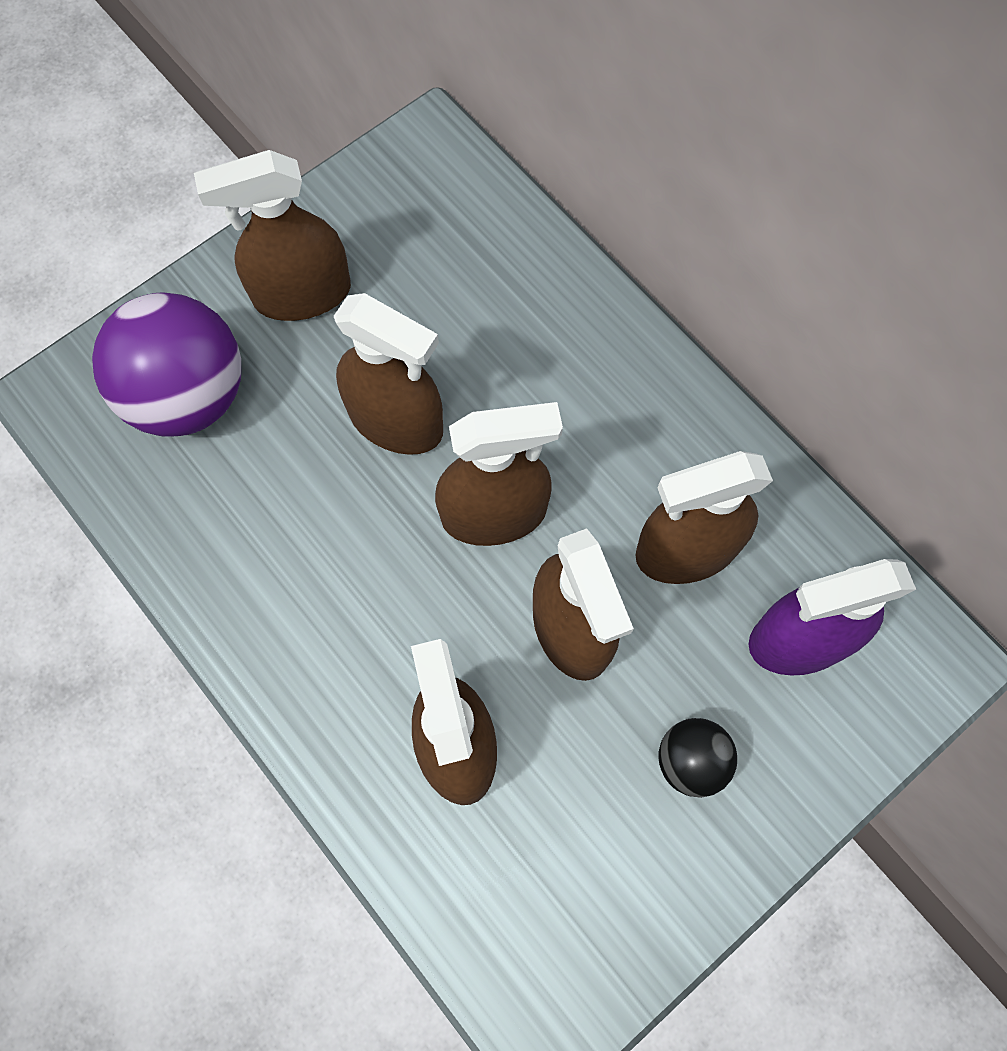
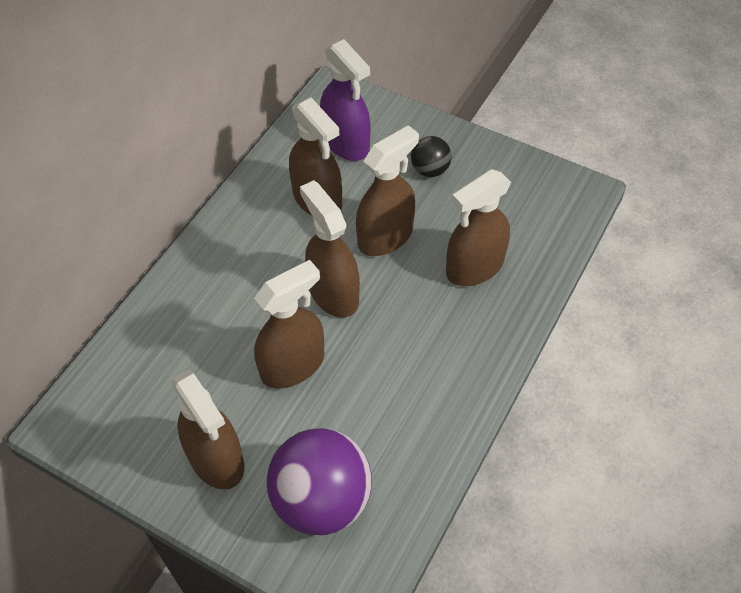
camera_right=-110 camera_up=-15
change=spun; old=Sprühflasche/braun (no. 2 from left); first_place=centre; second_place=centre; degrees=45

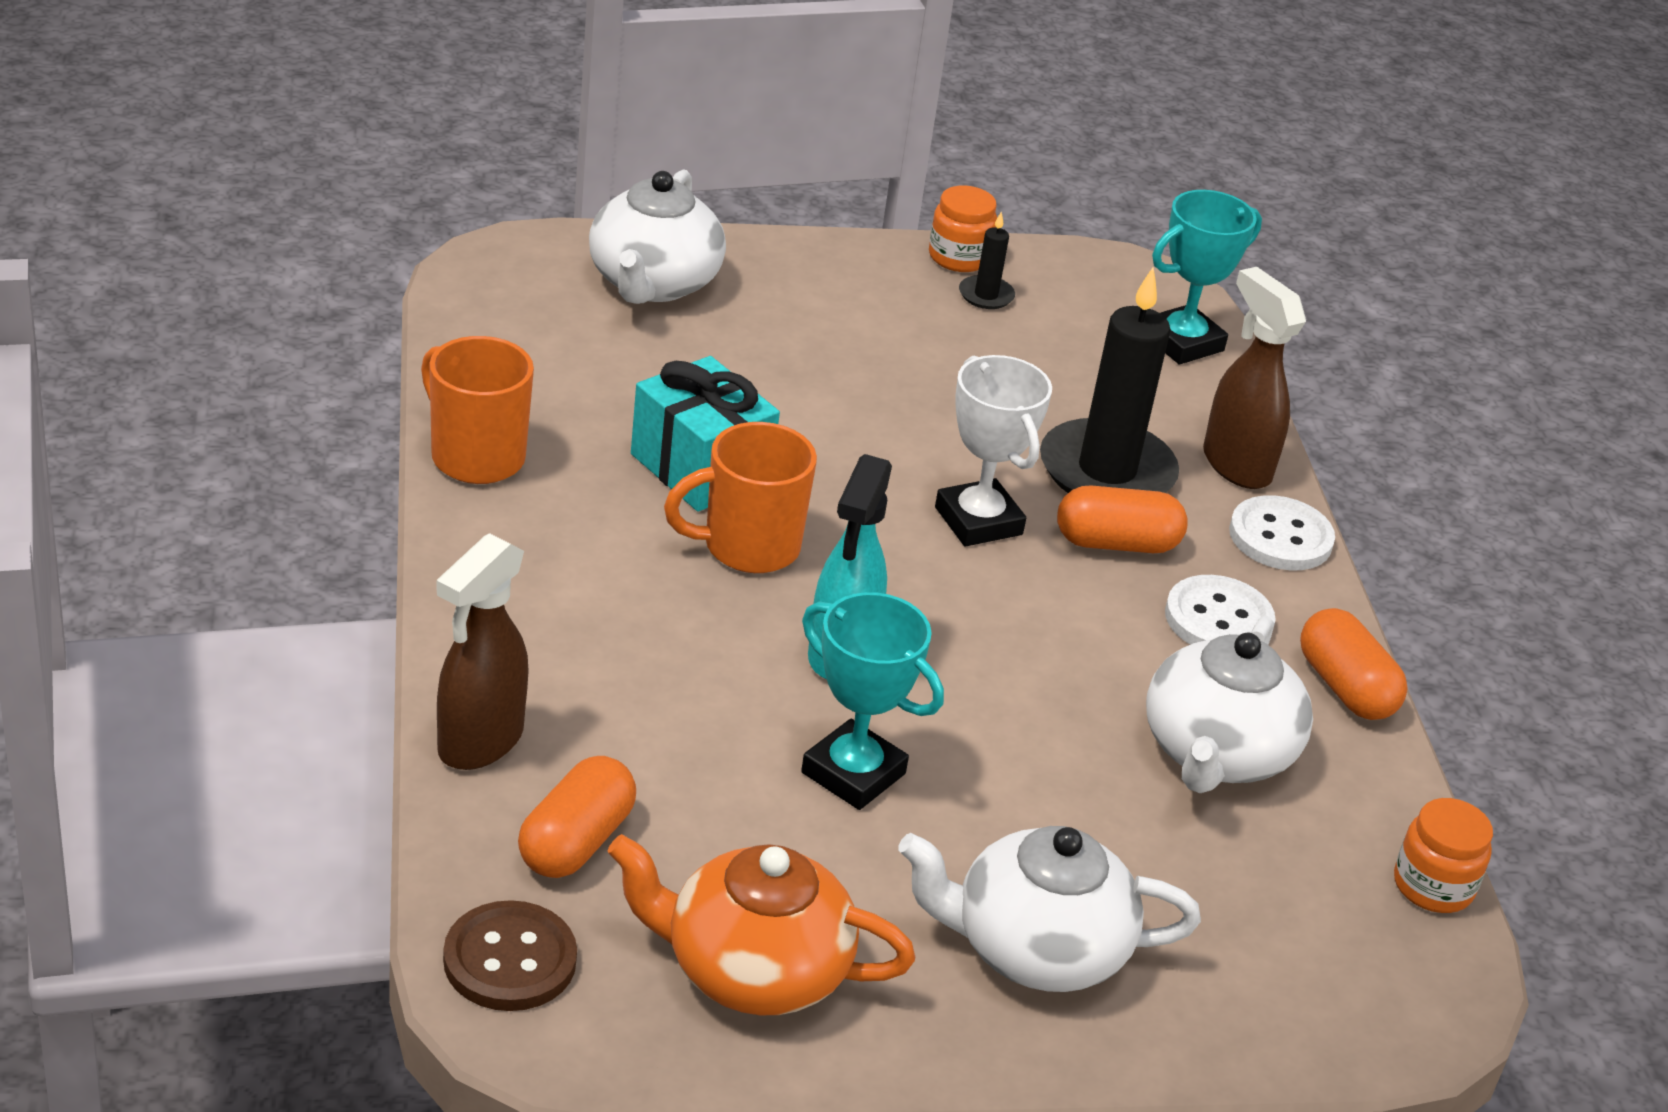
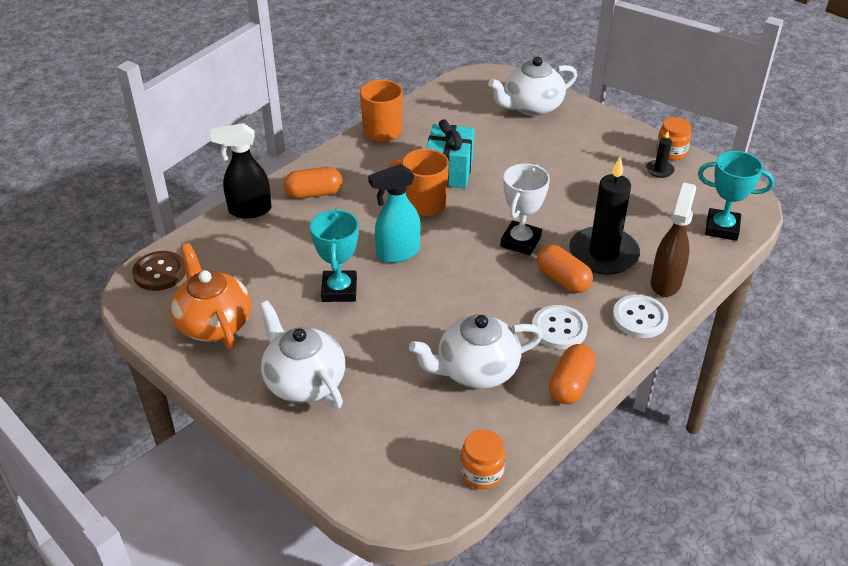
camera_right=55 camera_up=5
change=colour; old=Sprühflasche/braun (no. 1 from left); new=Sprühflasche/schwarz; first_place=middle left; second_place=top left
change=relocated; old=Kapsel/orange (no. 1 from left); first_place=bottom centre; second_place=top centre

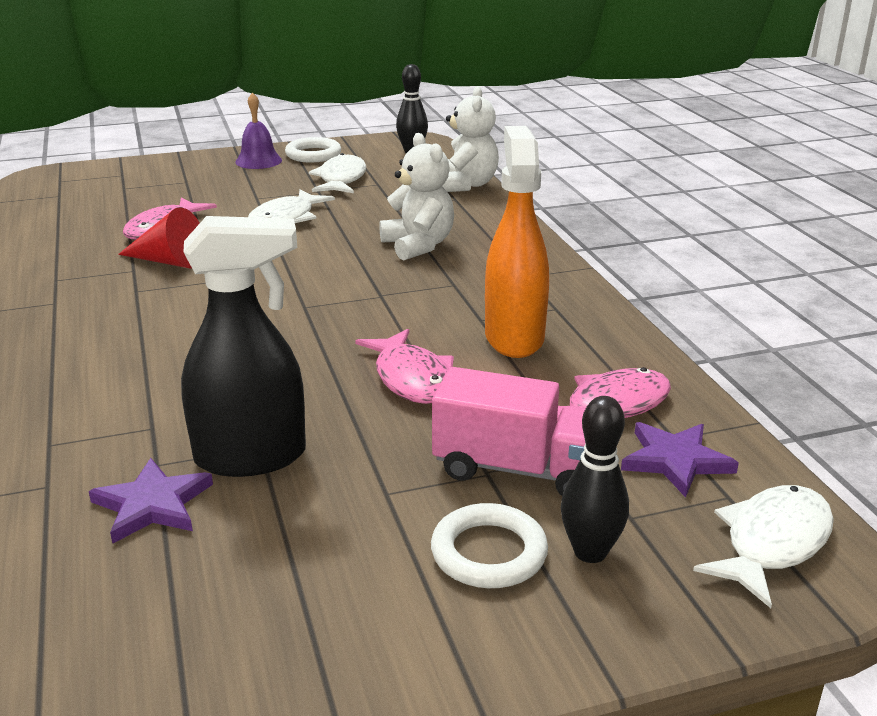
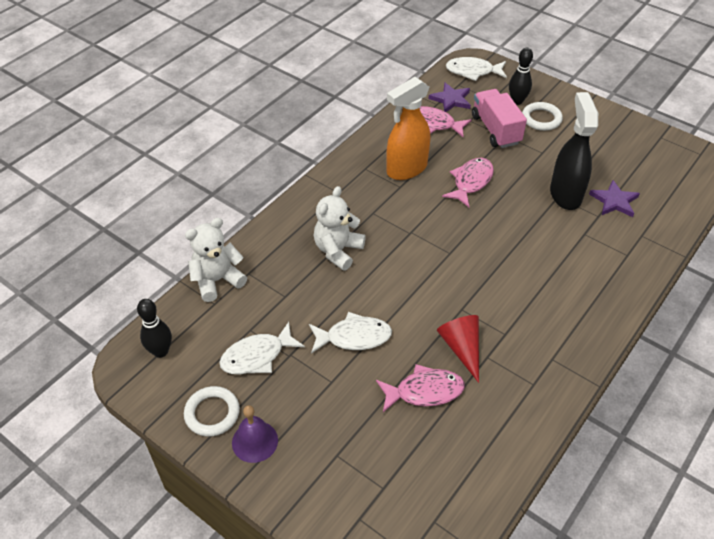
camera_right=-125 camera_up=20
change=spun; old=Sprühflasche/schwarz; first_place=middle left; second_place=top right; degrees=45

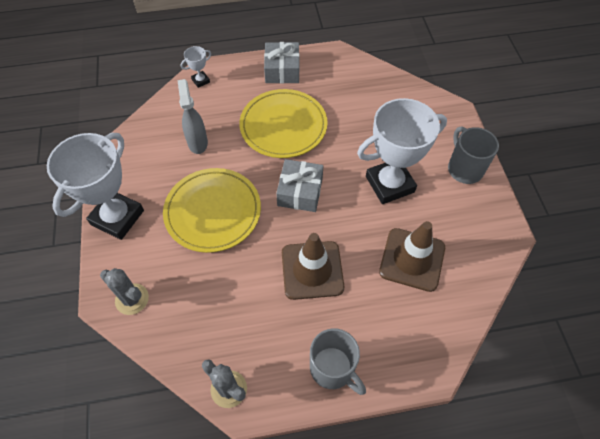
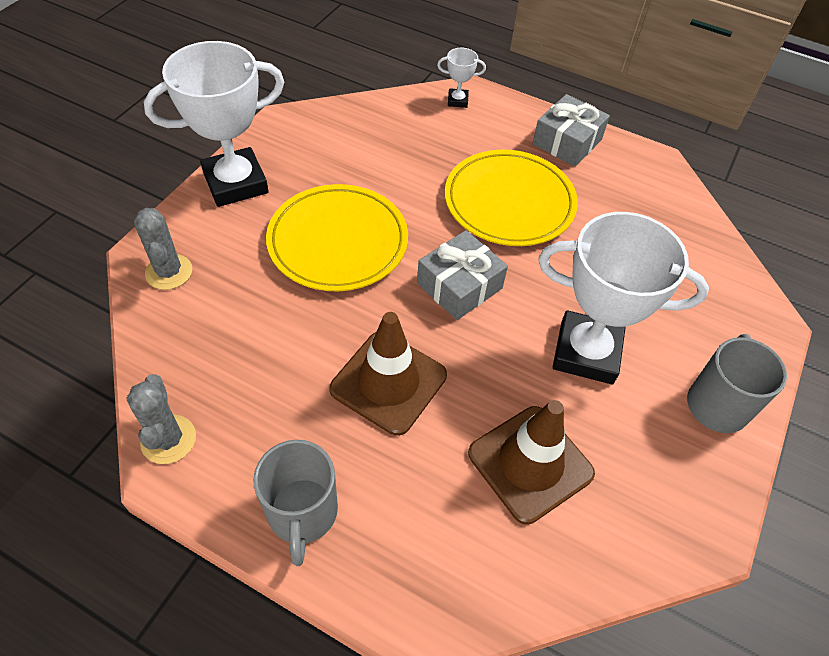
camera_right=35 camera_up=-5
change=missing; old=Sprühflasche/grau; first_place=top left

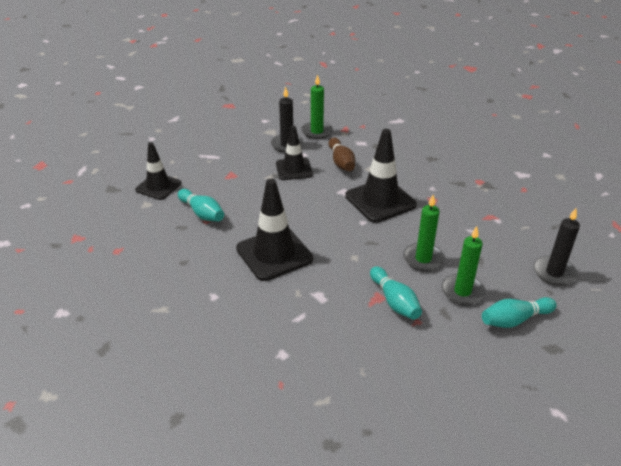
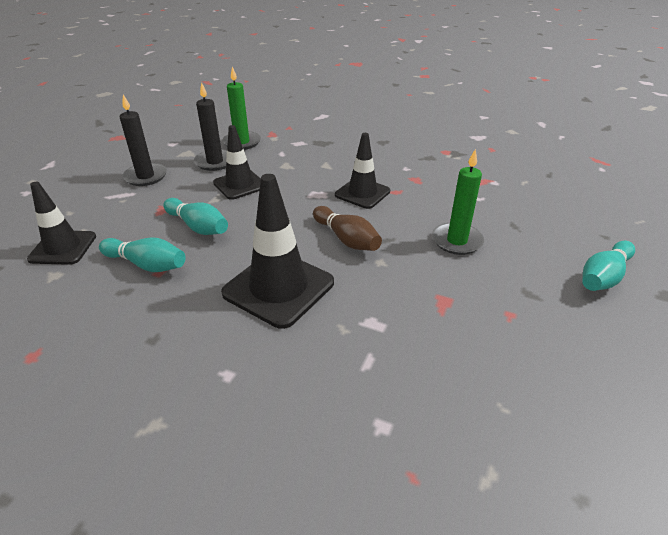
camera_right=-25 camera_up=0
change=relocated; old=Bowlingkegel/braun; first_place=top centre; second_place=centre
change=size; old=Leitkegel/schwarz (no. 4 from left); first_place=centre; second_place=top centre; factor=0.65
change=relocated; old=Bowlingkegel/türkis (no. 2 from left); first_place=centre; second_place=middle left
change=missing; old=Kerze/grün (no. 3 from left); first_place=middle right
change=relocated; old=Kerze/schwarz (no. 2 from left in the first image); new=Kerze/schwarz (no. 1 from left); first_place=middle right; second_place=top left

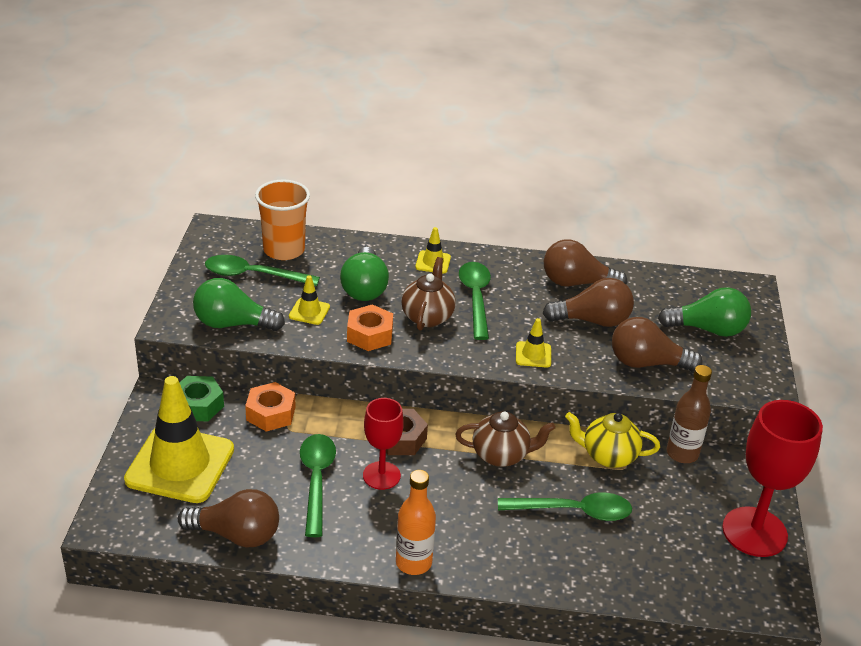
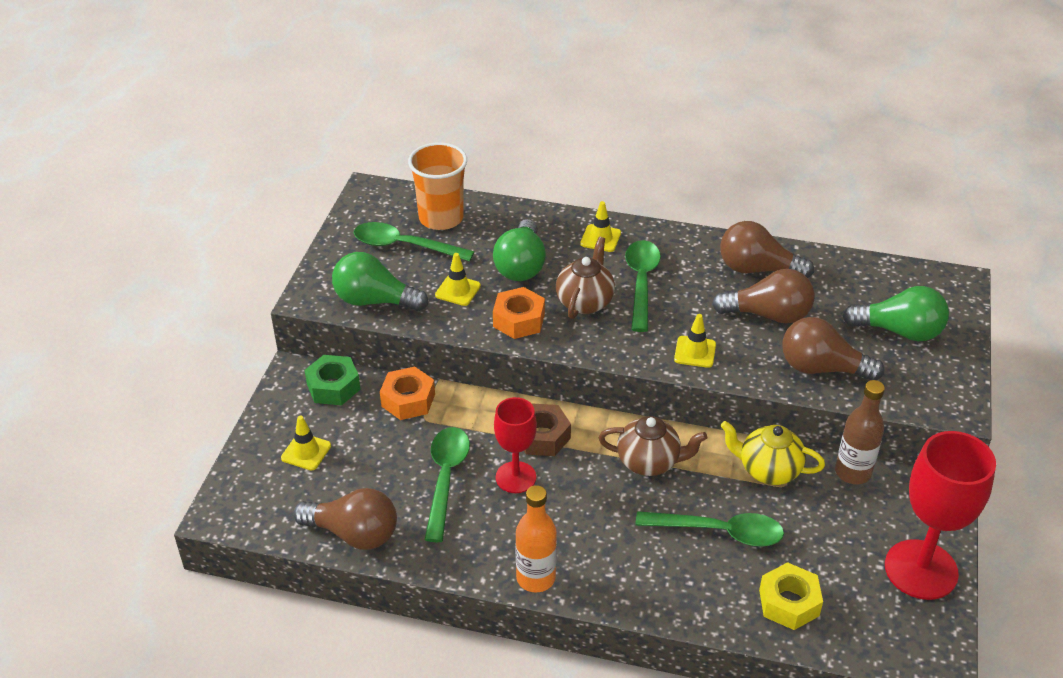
camera_right=10 camera_up=5
change=size; old=Leitkegel/gelb (no. 1 from left); first_place=bottom left; second_place=middle left; factor=0.43
change=appeared; new=Sechskantmutter/gelb; second_place=bottom right

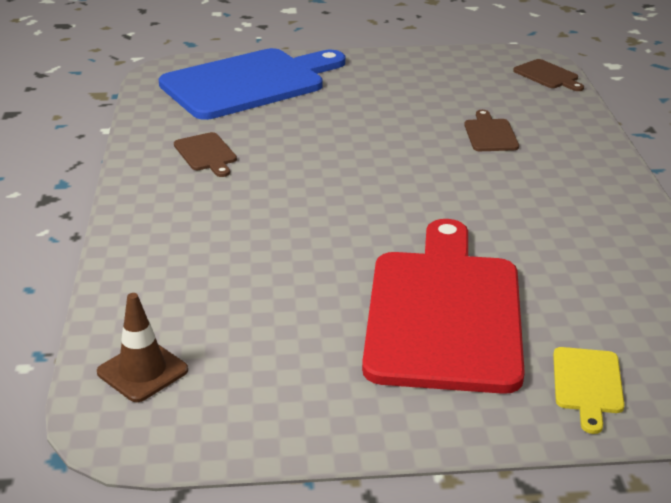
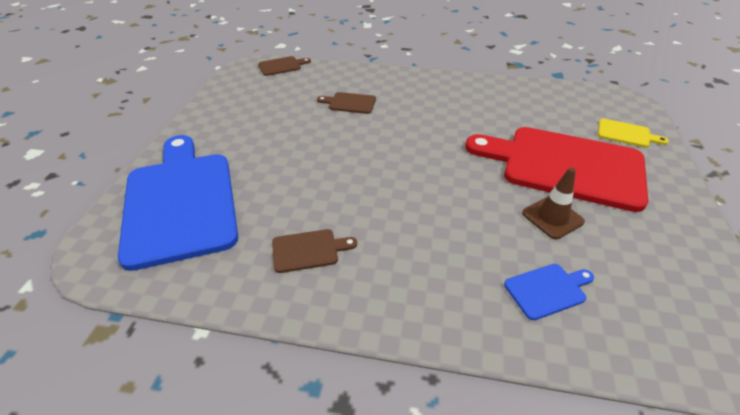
camera_right=-75 camera_up=10
change=relocated; old=Leitkegel/braun; first_place=bottom left; second_place=middle right
change=appeared; new=Schneidebrett/blau (no. 2 from left); second_place=bottom right

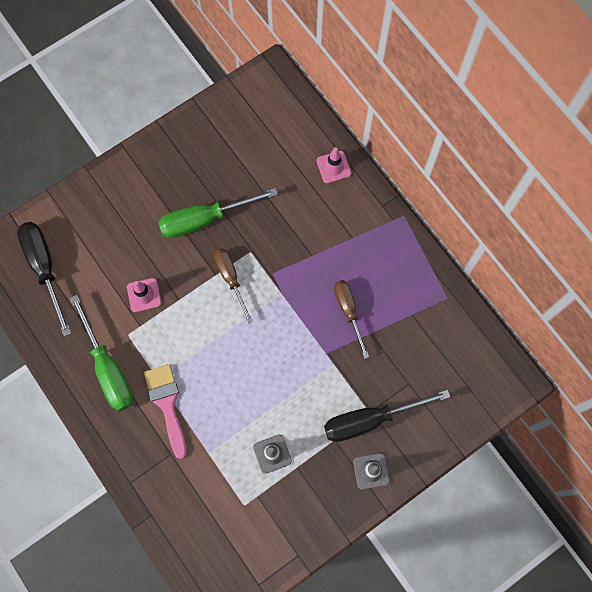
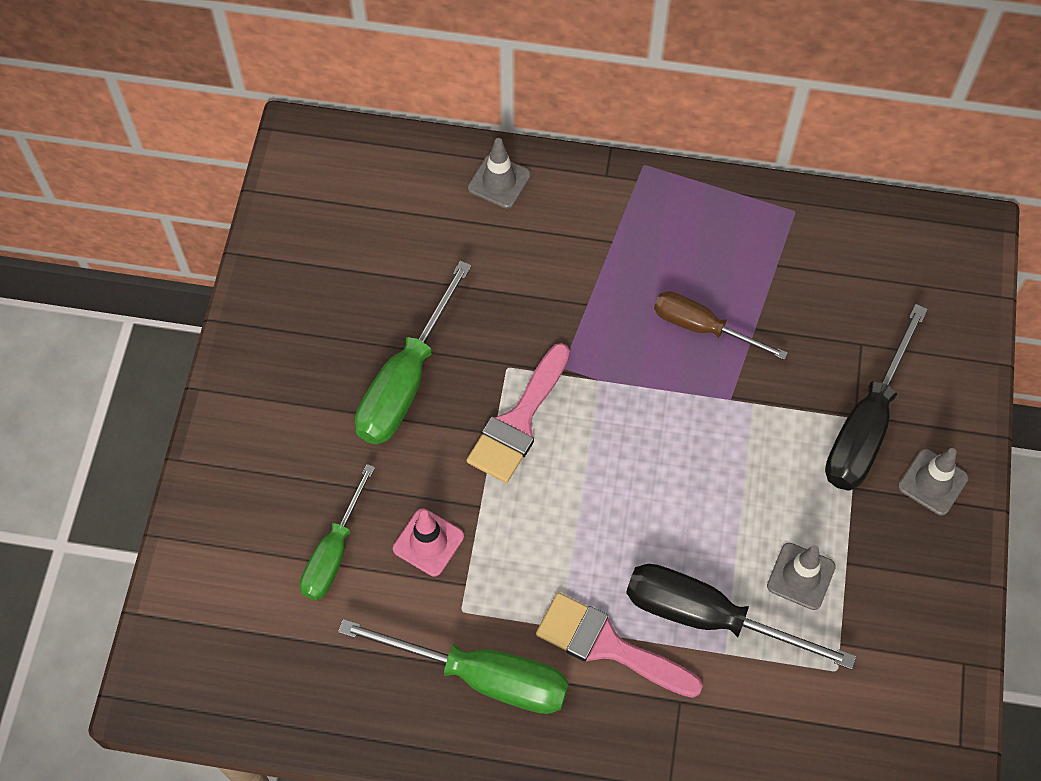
camera_right=-45 camera_up=-10
change=relocated; old=Schraubenzieher/schwarz (no. 1 from left); first_place=middle left; second_place=bottom right
change=exchanged; old=Schraubenzieher/braun (no. 1 from left); new=Pinsel/rosa (no. 1 from left); first_place=centre; second_place=centre
change=colour; old=Leitkegel/rosa (no. 2 from left); new=Leitkegel/grau (no. 1 from left); first_place=top centre; second_place=top centre
change=appeared; new=Schraubenzieher/grün (no. 1 from left); second_place=bottom left

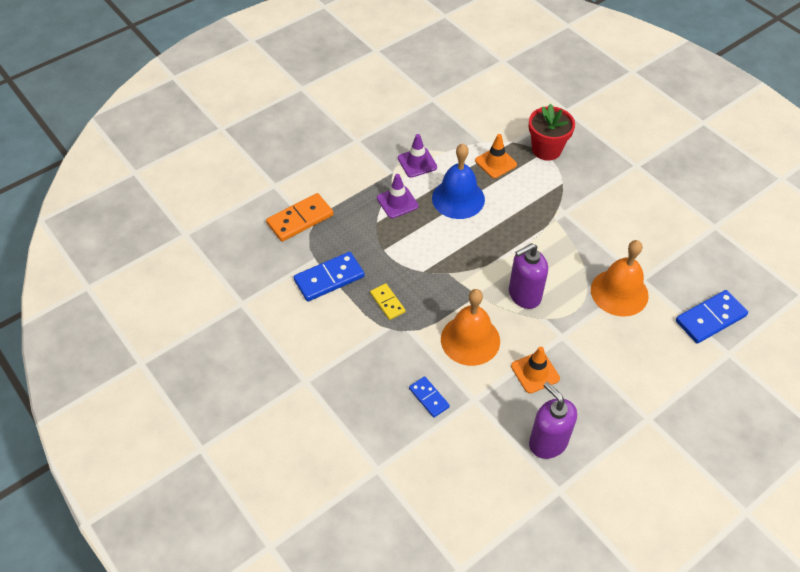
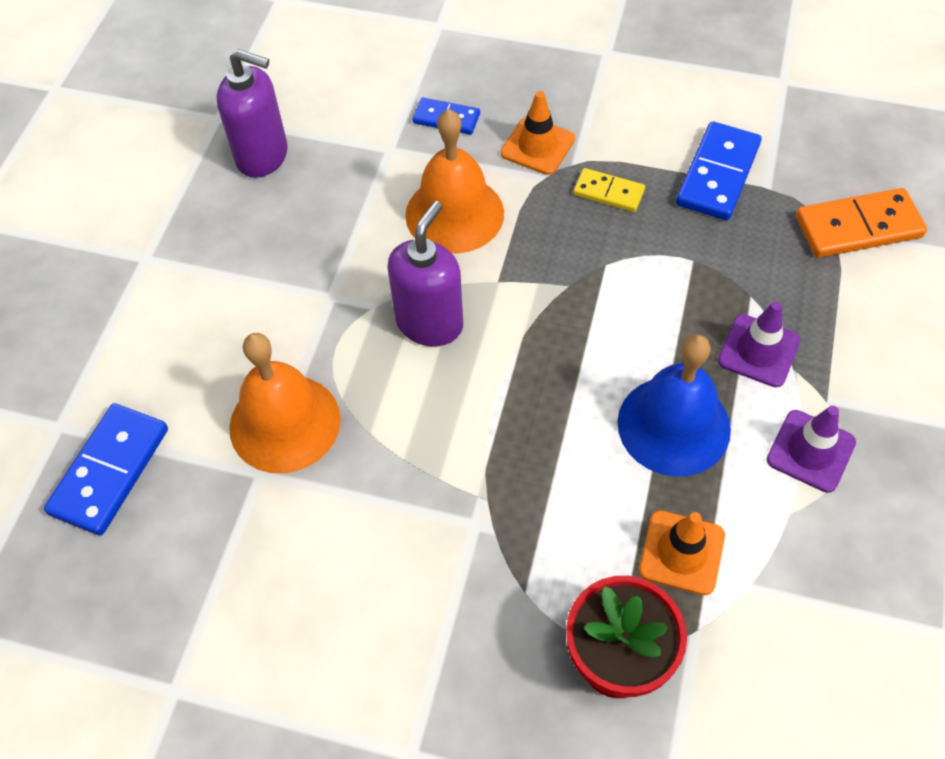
camera_right=145 camera_up=5
change=spun; old=Dominostein/orange; first_place=centre; second_place=top right; degrees=60
change=relocated; old=Leitkegel/orange (no. 2 from left in the first image); new=Leitkegel/orange (no. 1 from left); first_place=middle right; second_place=top centre

